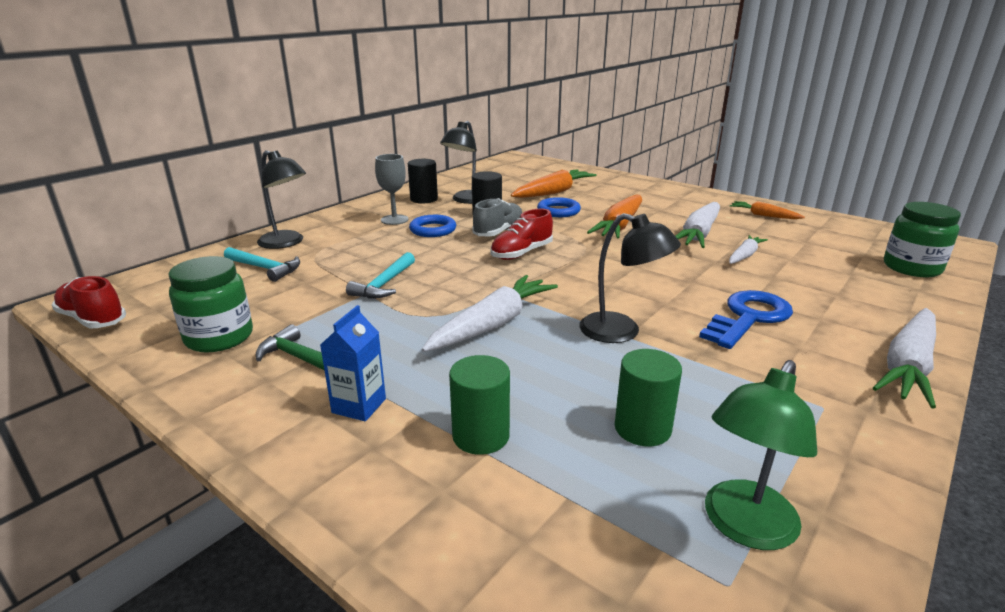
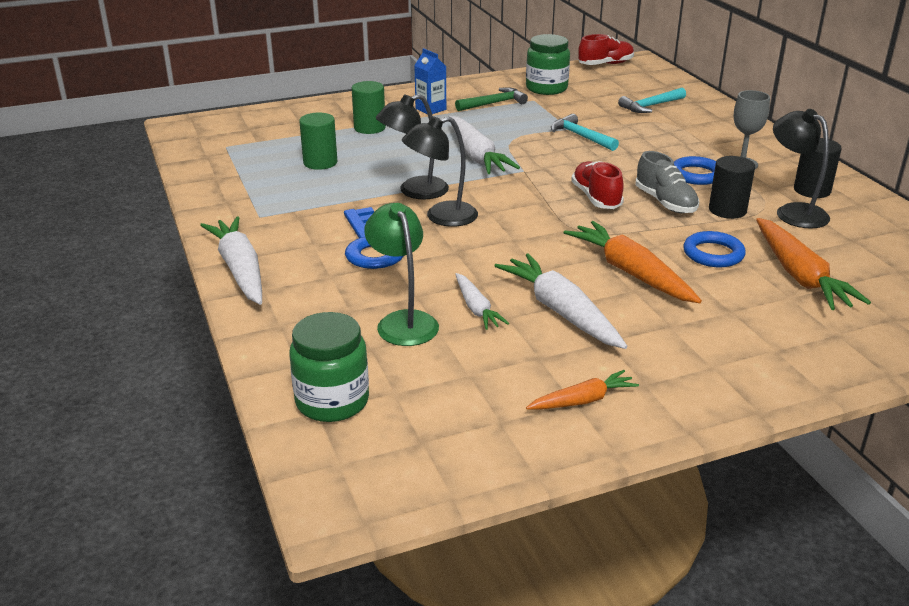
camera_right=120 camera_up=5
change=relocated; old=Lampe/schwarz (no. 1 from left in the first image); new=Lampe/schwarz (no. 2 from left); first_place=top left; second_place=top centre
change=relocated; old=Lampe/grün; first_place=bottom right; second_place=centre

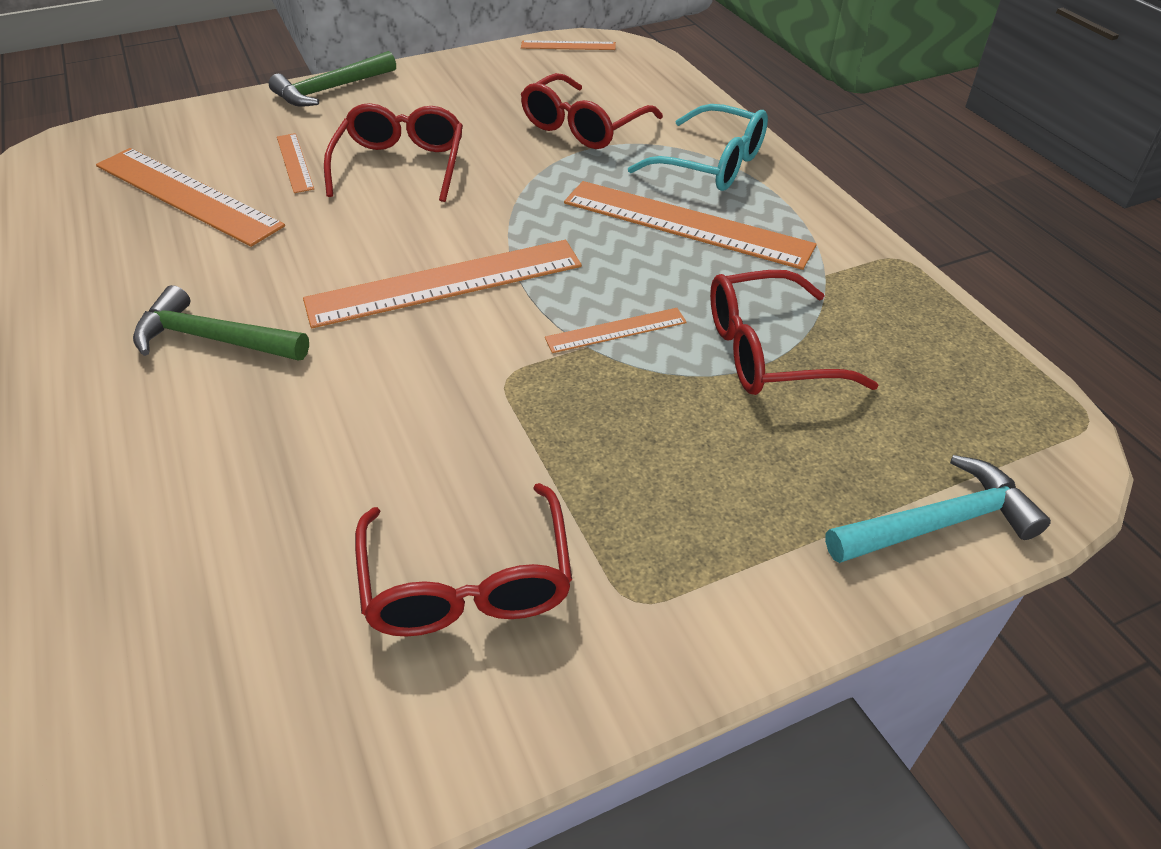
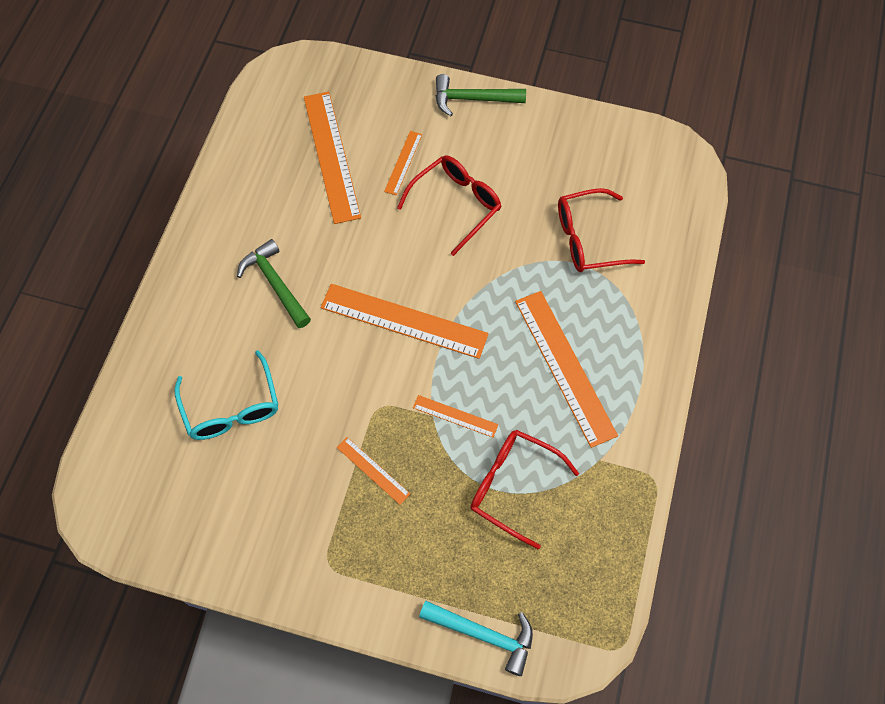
camera_right=40 camera_up=20
change=missing; old=Brille/rot (no. 2 from left); first_place=centre
change=relocated; old=Lineal/orange (no. 4 from left in the first image); new=Lineal/orange (no. 2 from left); first_place=top centre; second_place=bottom centre
change=relocated; old=Brille/türkis; first_place=top centre; second_place=middle left

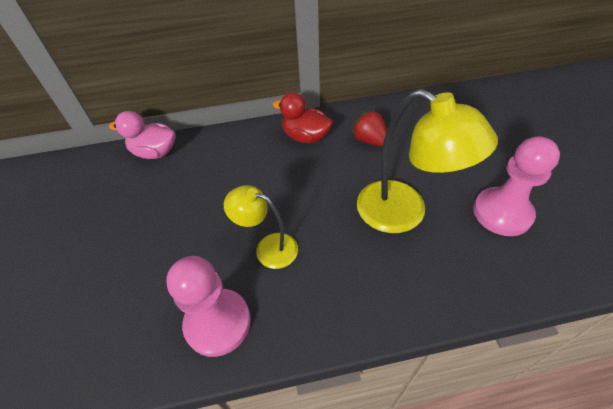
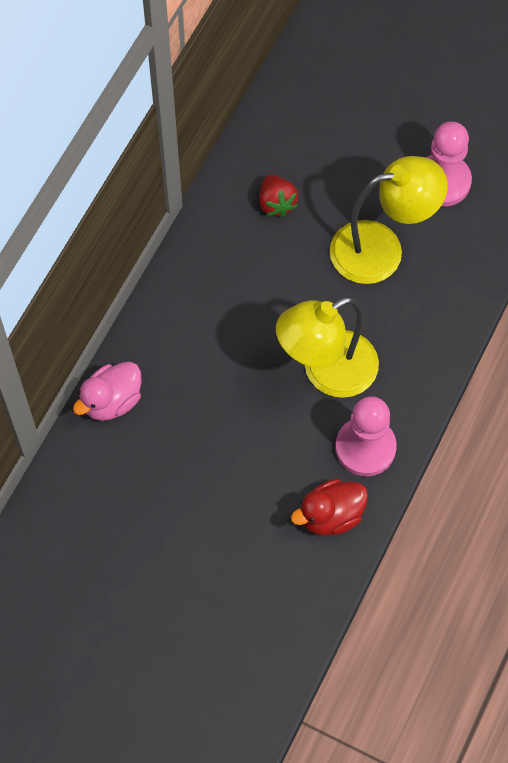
camera_right=-55 camera_up=15
change=size; old=Lampe/gelb (no. 1 from left); first_place=centre; second_place=centre; factor=1.72
change=relocated; old=Ente/rot; first_place=top centre; second_place=centre
change=spun; old=Erdbeere/rot; first_place=top centre; second_place=top centre; degrees=-105

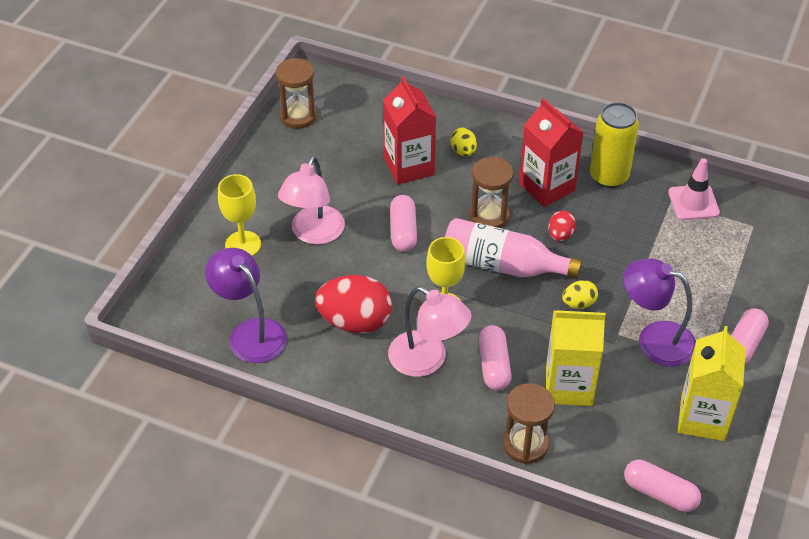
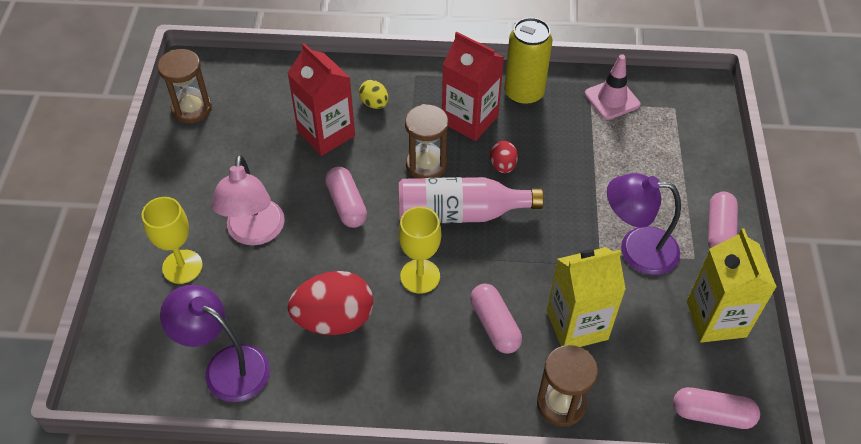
camera_right=-20 camera_up=5
change=missing; old=Lampe/rosa (no. 2 from left); first_place=centre
change=missing; old=Ei/gelb (no. 2 from left); first_place=middle right

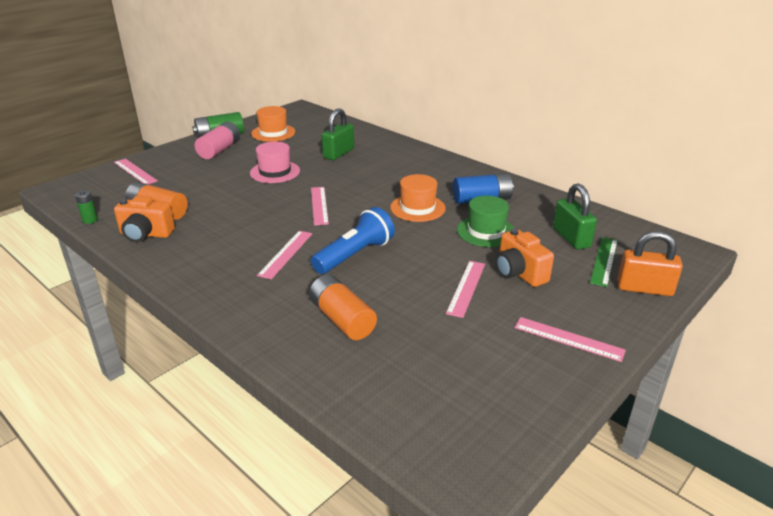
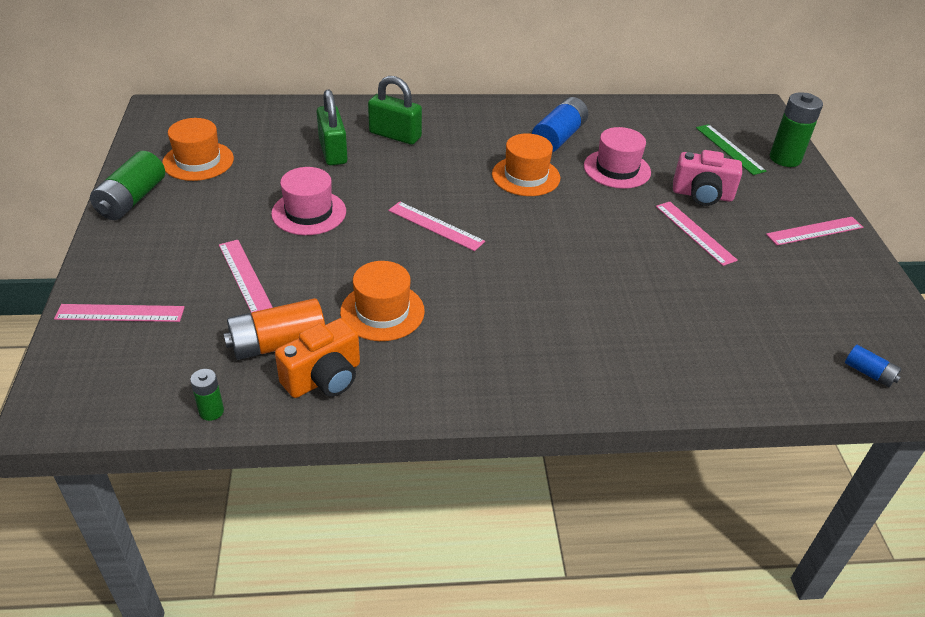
camera_right=-50 camera_up=10
change=missing; old=Batterie/rosa; first_place=top left
change=relocated; old=Lineal/rosa (no. 2 from left); first_place=centre; second_place=middle left
change=missing; old=Batterie/orange (no. 2 from left); first_place=centre
change=missing; old=Taschenlampe/blau; first_place=centre
change=colour; old=Hut/grün; new=Hut/rosa (no. 2 from left); first_place=centre; second_place=top right
change=colour; old=Kamera/orange (no. 2 from left); new=Kamera/rosa; first_place=middle right; second_place=top right
change=relocated; old=Vorhängeschloss/grün (no. 2 from left); first_place=middle right; second_place=top centre
change=exchanged; old=Vorhängeschloss/orange; new=Batterie/grün (no. 3 from left); first_place=middle right; second_place=top right
change=appeared; new=Hut/orange (no. 2 from left); second_place=centre
change=appeared; new=Batterie/blau (no. 2 from left); second_place=middle right

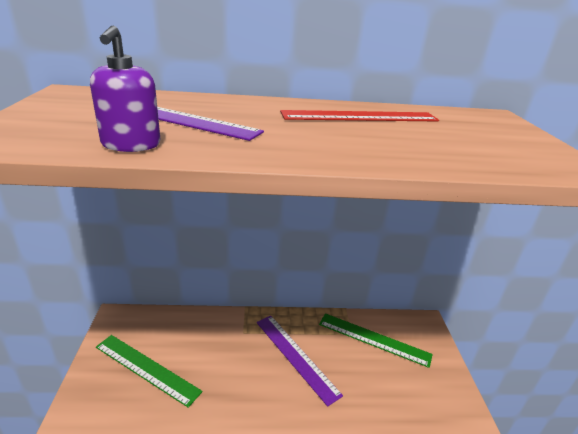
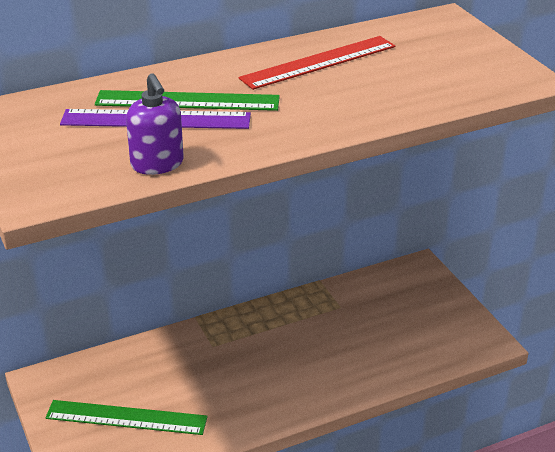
camera_right=-20 camera_up=5
change=missing; old=Lineal/lila (no. 2 from left); first_place=bottom centre
change=relocated; old=Lineal/grün (no. 2 from left); first_place=bottom centre; second_place=top centre

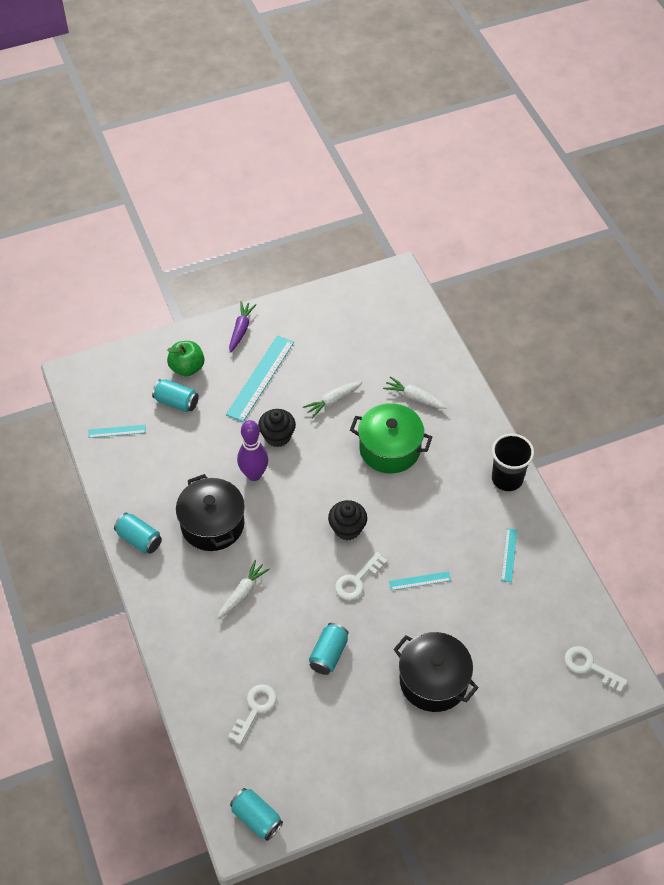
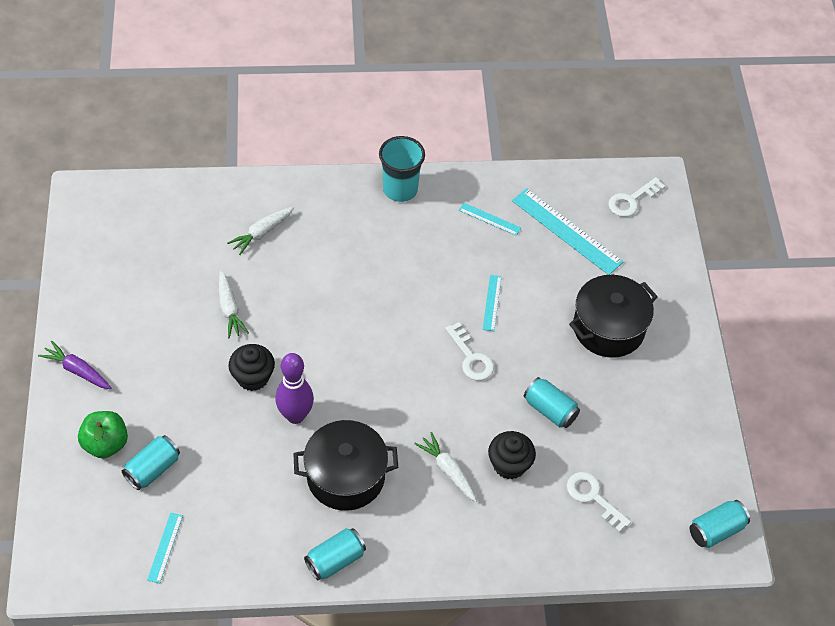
camera_right=-75 camera_up=0
change=relocated; old=Lineal/türkis (no. 2 from left in the first image); new=Lineal/türkis (no. 4 from left); first_place=centre; second_place=middle right
change=relocated; old=Muffin/schwarz (no. 2 from left); first_place=centre; second_place=bottom centre
change=missing; old=Kochtopf/grün; first_place=centre
change=colour; old=Becher/schwarz; new=Becher/türkis; first_place=middle right; second_place=top centre

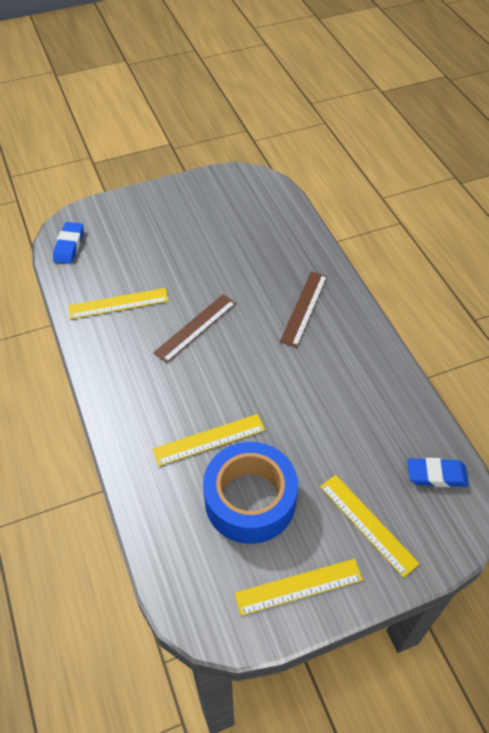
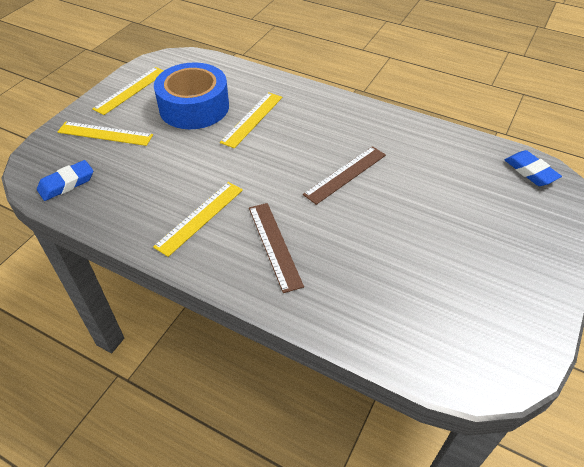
camera_right=140 camera_up=-5
change=relocated; old=Lineal/gelb (no. 1 from left in the first image); new=Lineal/gelb (no. 3 from left); first_place=middle left; second_place=centre
change=spun; old=Lineal/braun (no. 1 from left in the first image); first_place=centre; second_place=centre; degrees=45

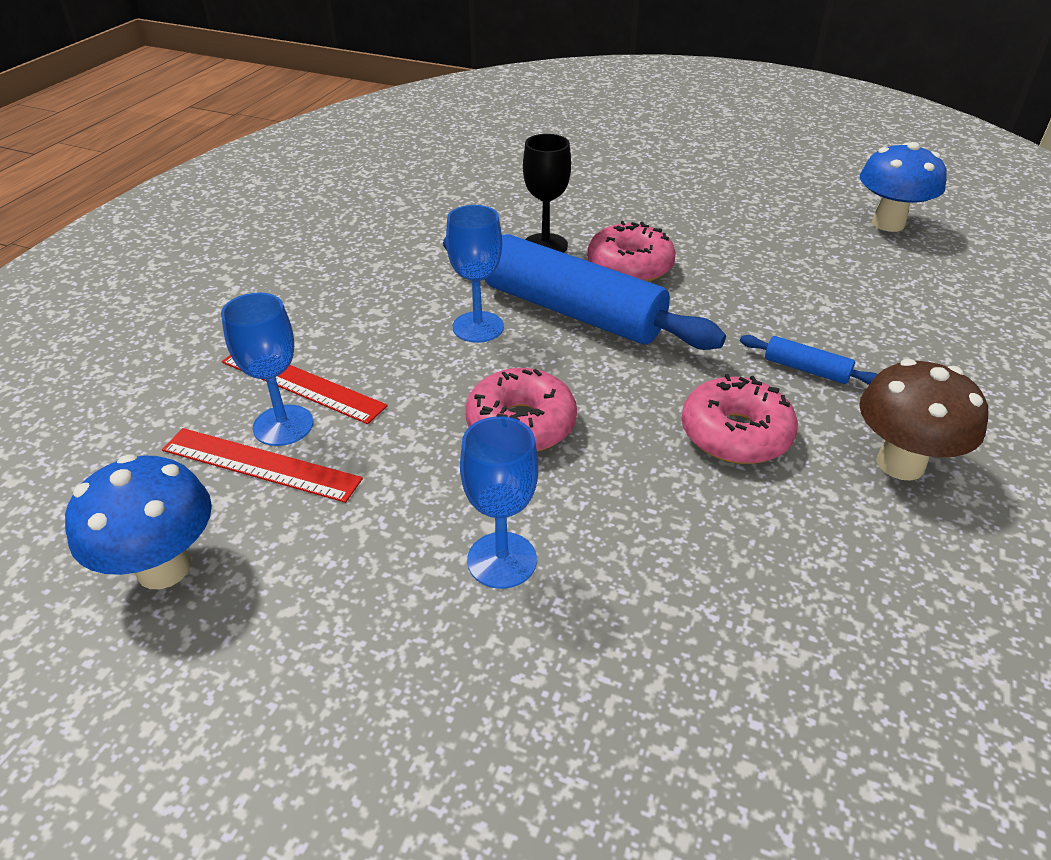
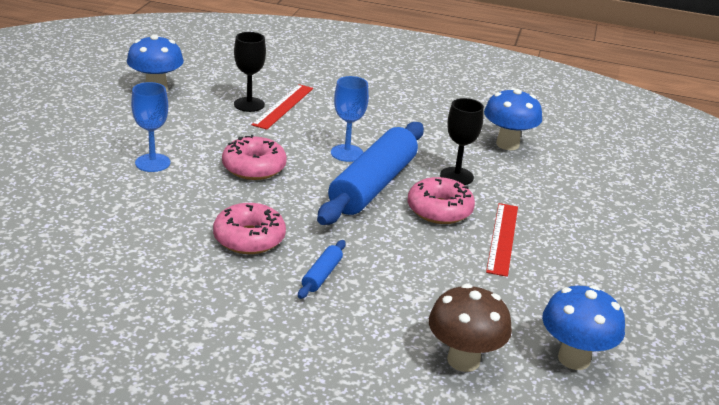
camera_right=80 camera_up=-10
change=relocated; old=Lineal/rot (no. 1 from left in the first image); new=Lineal/rot (no. 2 from left); first_place=middle left; second_place=middle right
change=colour; old=Kelch/blau (no. 1 from left); new=Kelch/schwarz (no. 1 from left); first_place=middle left; second_place=top centre
change=relocated; old=Pilz/braun; first_place=middle right; second_place=bottom centre
change=appeared; new=Pilz/blau (no. 2 from left); second_place=top right

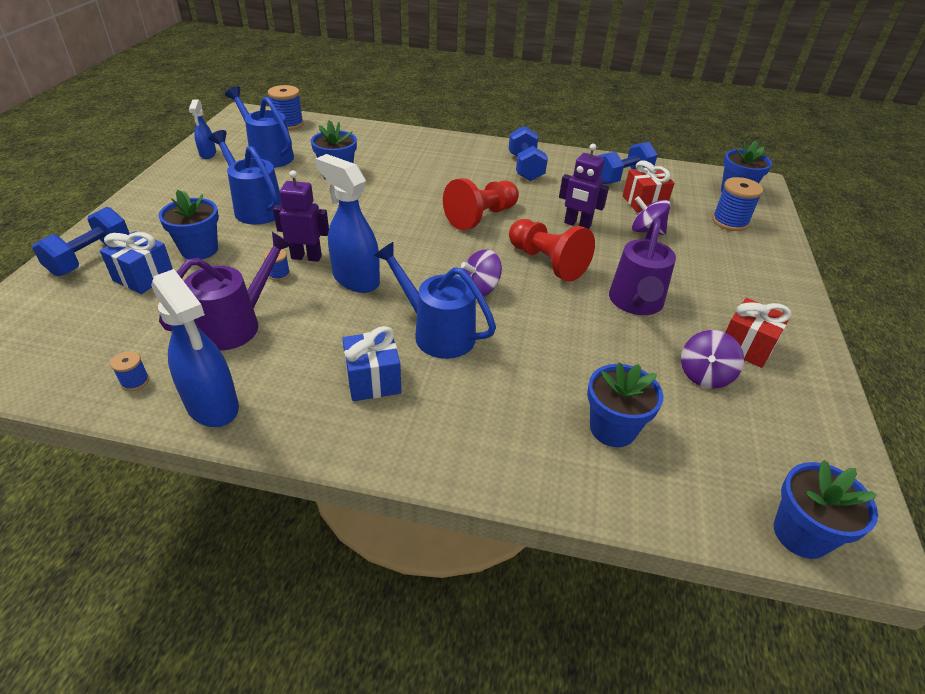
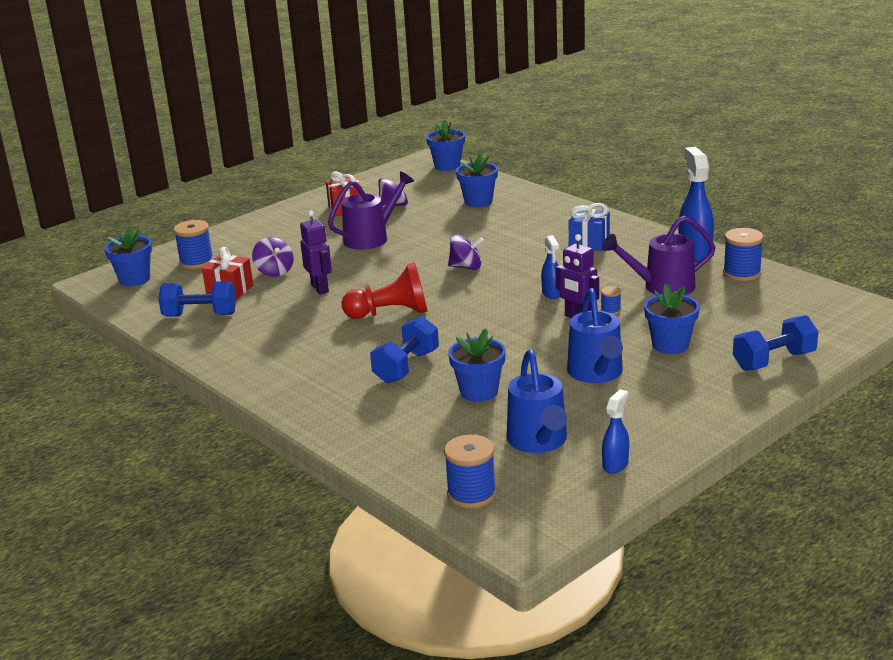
camera_right=-140 camera_up=-15
change=missing; old=Geschenk/blau (no. 1 from left); first_place=middle left
change=size; old=Garnrolle/blau (no. 1 from left in the first image); first_place=middle left; second_place=middle right; factor=1.94
change=size; old=Sprühflasche/blau (no. 3 from left in the first image); first_place=top centre; second_place=centre; factor=0.55
change=missing; old=Gießkanne/blau (no. 3 from left); first_place=centre
change=relocated; old=Hantel/blau (no. 2 from left); first_place=top centre; second_place=centre
change=missing; old=Bauer/rot (no. 2 from left); first_place=centre

